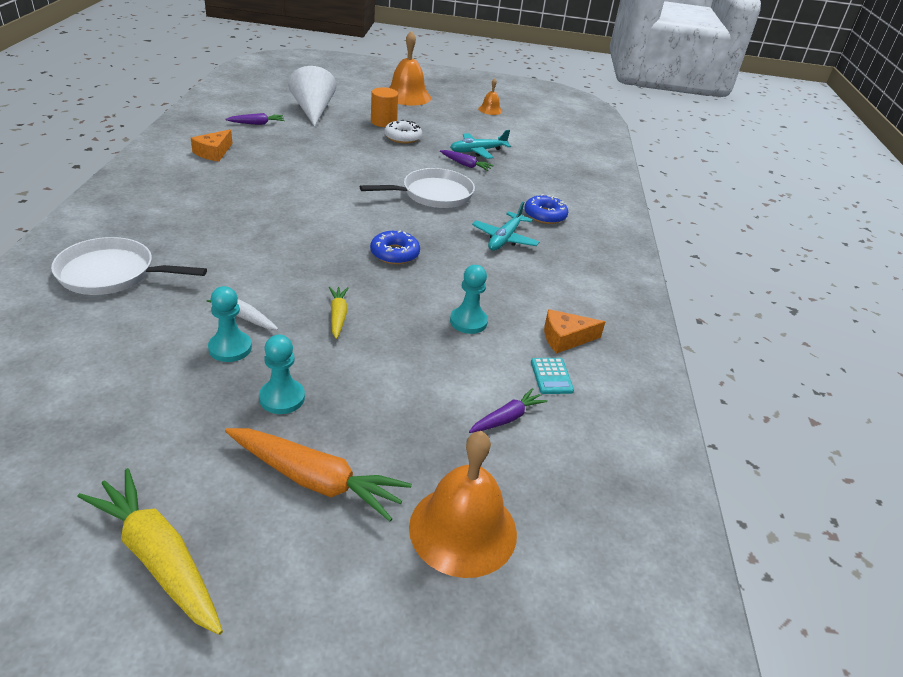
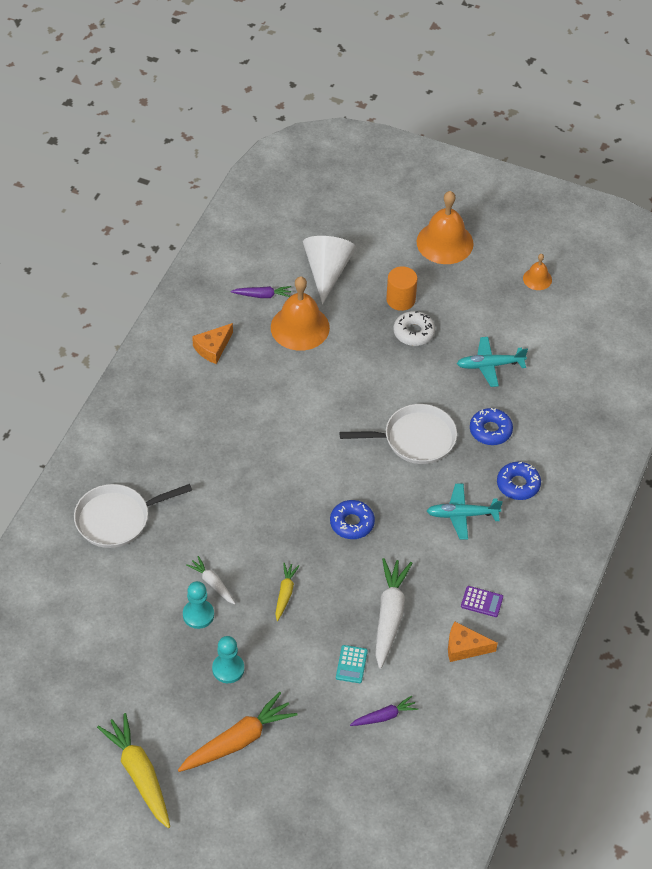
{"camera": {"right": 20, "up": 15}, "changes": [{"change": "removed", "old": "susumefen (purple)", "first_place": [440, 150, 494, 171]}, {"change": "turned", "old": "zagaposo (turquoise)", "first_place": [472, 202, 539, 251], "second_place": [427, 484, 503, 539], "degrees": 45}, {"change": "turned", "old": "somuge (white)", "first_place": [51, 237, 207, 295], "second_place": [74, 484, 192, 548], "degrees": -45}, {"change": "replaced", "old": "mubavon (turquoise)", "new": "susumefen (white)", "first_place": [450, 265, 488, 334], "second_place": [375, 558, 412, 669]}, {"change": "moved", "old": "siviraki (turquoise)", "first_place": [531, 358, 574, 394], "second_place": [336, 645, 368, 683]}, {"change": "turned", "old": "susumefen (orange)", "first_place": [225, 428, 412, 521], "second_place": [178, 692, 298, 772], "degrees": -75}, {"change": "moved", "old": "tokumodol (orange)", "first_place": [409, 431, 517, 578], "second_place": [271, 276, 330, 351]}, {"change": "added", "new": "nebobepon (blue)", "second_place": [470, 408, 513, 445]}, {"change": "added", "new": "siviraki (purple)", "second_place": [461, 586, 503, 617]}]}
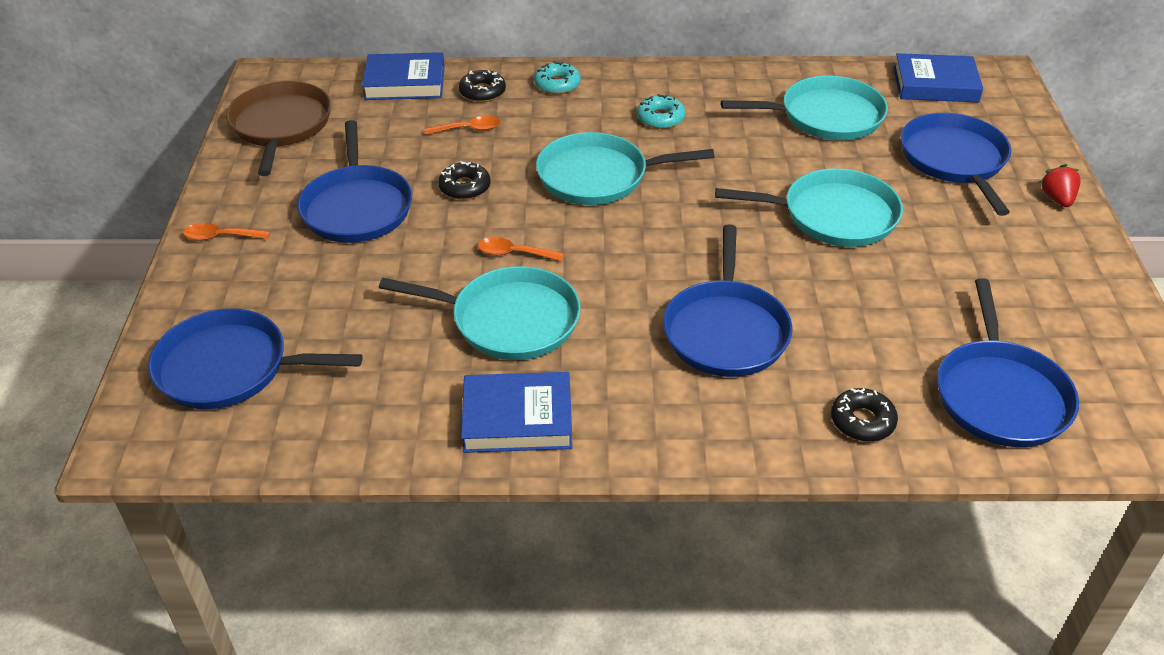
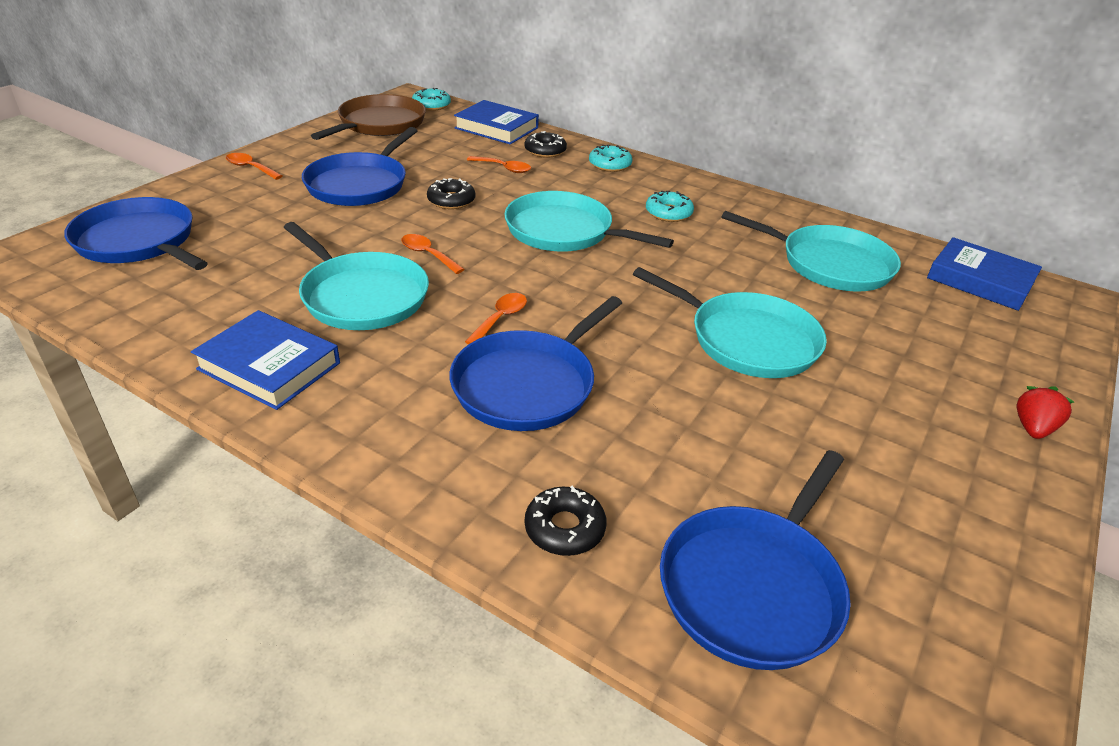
{"camera": {"right": 30, "up": -5}, "changes": [{"change": "removed", "old": "somuge (blue)", "first_place": [901, 113, 1011, 216]}, {"change": "added", "new": "nebobepon (turquoise)", "second_place": [412, 88, 451, 111]}, {"change": "added", "new": "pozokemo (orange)", "second_place": [465, 293, 527, 345]}]}
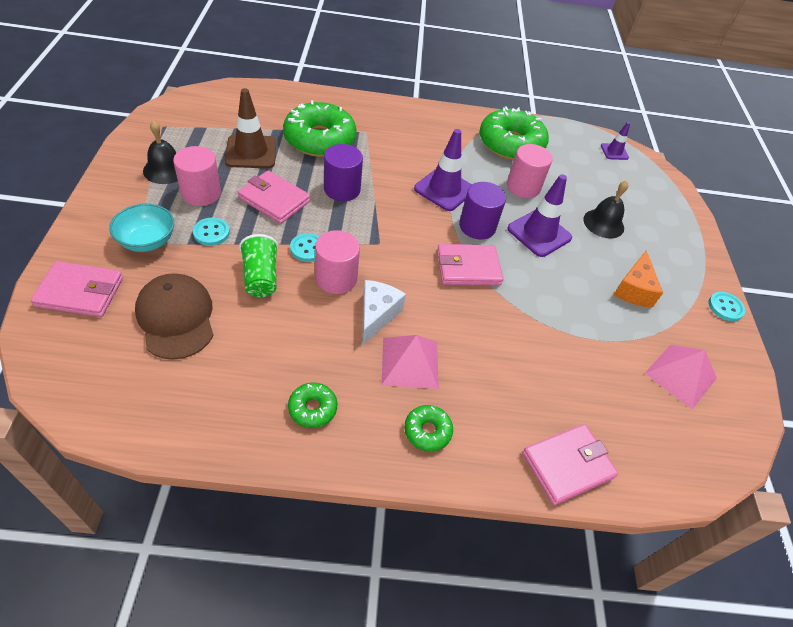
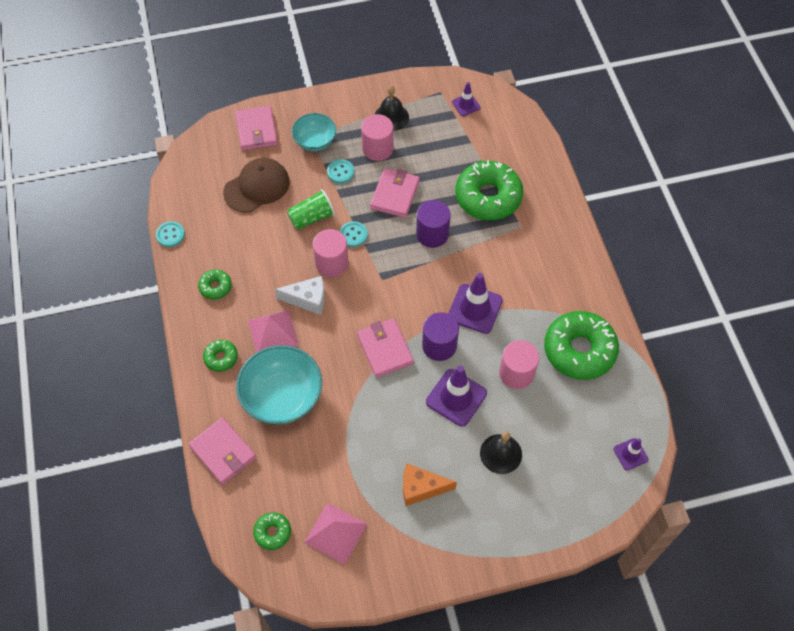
{"camera": {"right": 80, "up": 10}, "changes": [{"change": "removed", "old": "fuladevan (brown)", "first_place": [225, 88, 276, 168]}, {"change": "moved", "old": "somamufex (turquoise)", "first_place": [708, 292, 745, 321], "second_place": [156, 221, 185, 247]}, {"change": "added", "new": "fuladevan (purple)", "second_place": [452, 82, 480, 116]}, {"change": "added", "new": "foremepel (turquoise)", "second_place": [236, 345, 322, 425]}, {"change": "added", "new": "nebobepon (green)", "second_place": [253, 512, 291, 550]}]}
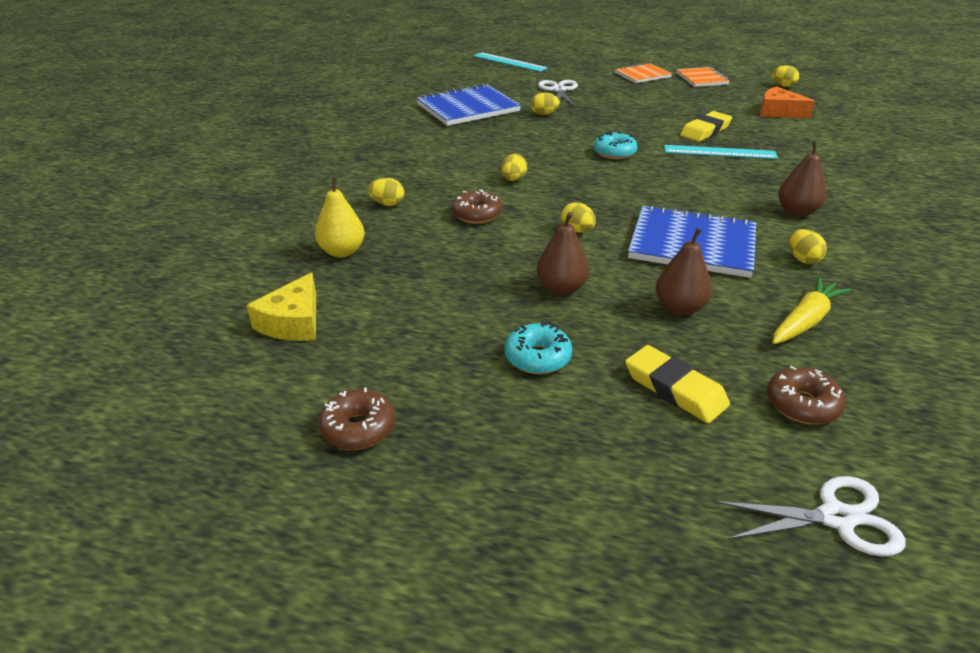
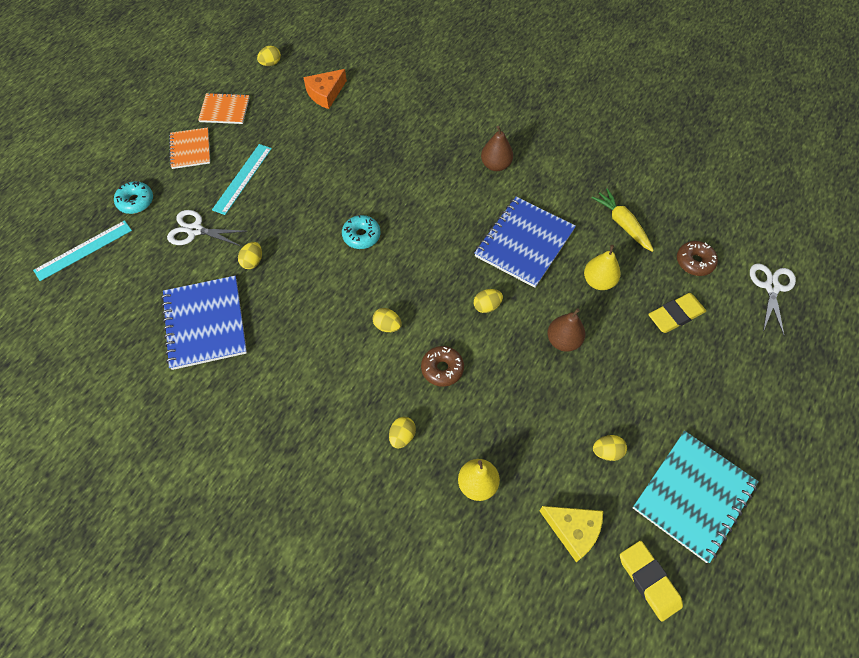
{"camera": {"right": -75, "up": 25}, "changes": [{"change": "moved", "old": "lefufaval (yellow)", "first_place": [680, 111, 732, 142], "second_place": [620, 541, 683, 622]}, {"change": "moved", "old": "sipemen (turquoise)", "first_place": [664, 145, 778, 159], "second_place": [212, 144, 272, 215]}, {"change": "recoloured", "old": "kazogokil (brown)", "new": "kazogokil (yellow)", "first_place": [655, 228, 712, 316], "second_place": [584, 245, 621, 290]}, {"change": "moved", "old": "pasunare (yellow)", "first_place": [789, 229, 827, 264], "second_place": [593, 435, 627, 461]}, {"change": "moved", "old": "nebobepon (turquoise)", "first_place": [505, 322, 572, 374], "second_place": [114, 181, 153, 214]}, {"change": "replaced", "old": "nebobepon (brown)", "new": "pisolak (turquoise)", "first_place": [318, 387, 396, 450], "second_place": [633, 431, 759, 563]}]}
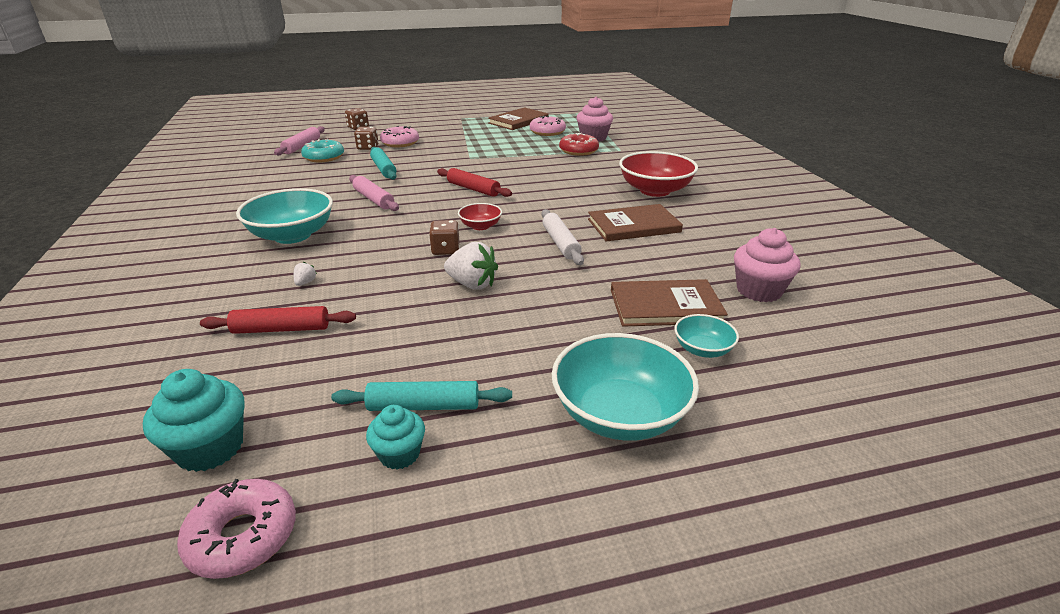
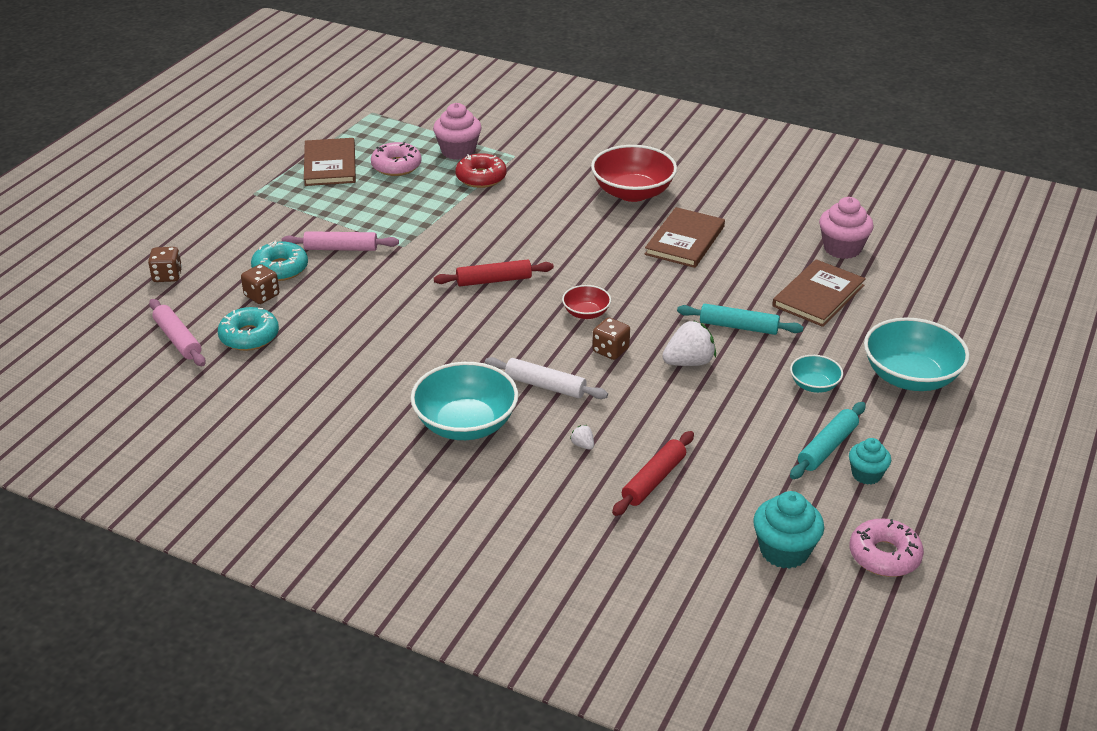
{"camera": {"right": -50, "up": 5}, "changes": [{"change": "recoloured", "old": "nebobepon (pink)", "new": "nebobepon (turquoise)", "first_place": [380, 126, 419, 147], "second_place": [251, 240, 308, 281]}, {"change": "moved", "old": "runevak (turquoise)", "first_place": [370, 147, 397, 180], "second_place": [677, 304, 803, 335]}, {"change": "moved", "old": "runevak (pink)", "first_place": [349, 175, 399, 211], "second_place": [282, 231, 399, 251]}, {"change": "moved", "old": "runevak (white)", "first_place": [542, 209, 584, 265], "second_place": [485, 357, 608, 399]}, {"change": "moved", "old": "foremepel (turquoise)", "first_place": [674, 314, 739, 358], "second_place": [790, 355, 843, 393]}]}
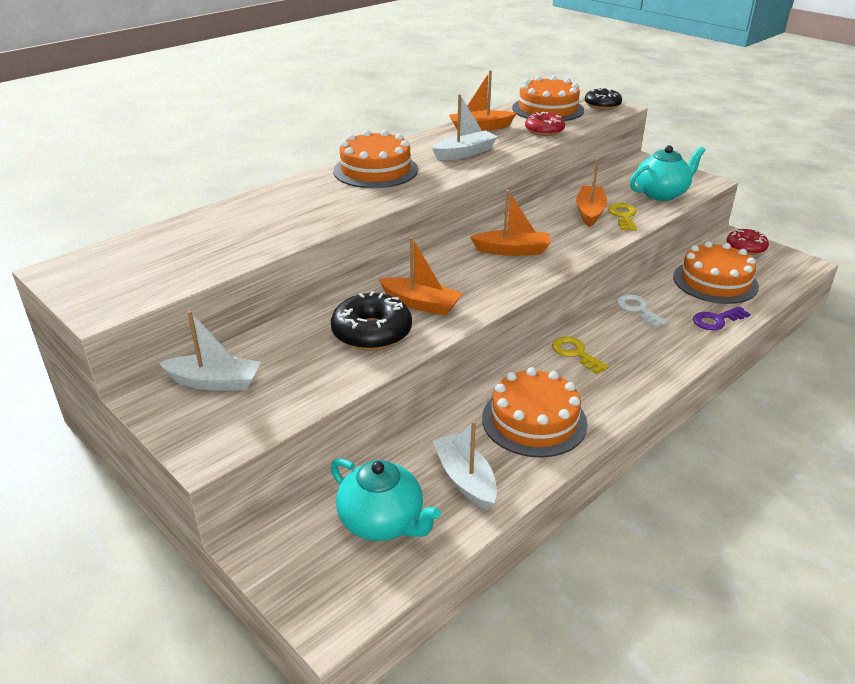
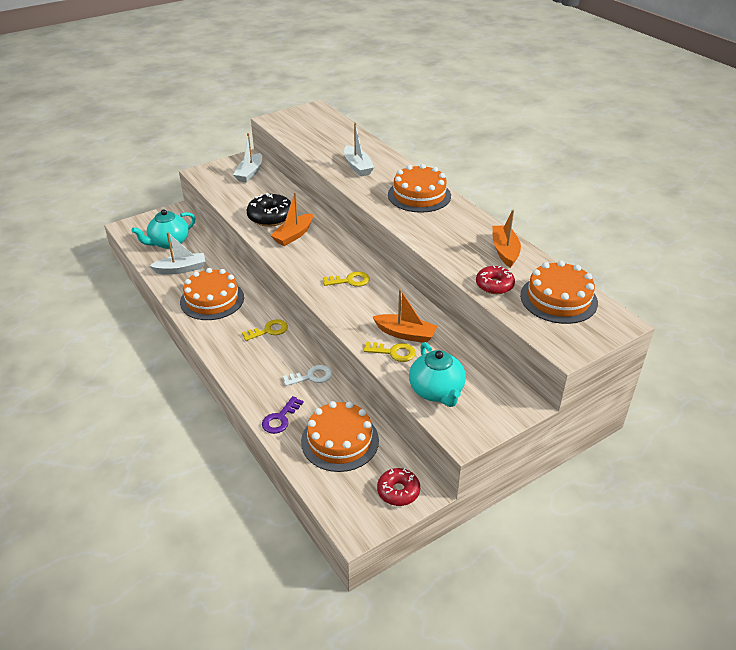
{"camera": {"right": 100, "up": 5}, "changes": [{"change": "removed", "old": "nebobepon (black)", "first_place": [585, 88, 622, 110]}, {"change": "moved", "old": "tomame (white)", "first_place": [432, 94, 498, 160], "second_place": [344, 123, 374, 176]}, {"change": "replaced", "old": "tomame (orange)", "new": "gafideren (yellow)", "first_place": [470, 190, 551, 256], "second_place": [323, 271, 370, 287]}, {"change": "turned", "old": "gafideren (purple)", "first_place": [693, 306, 751, 330], "second_place": [262, 396, 304, 434], "degrees": -135}]}
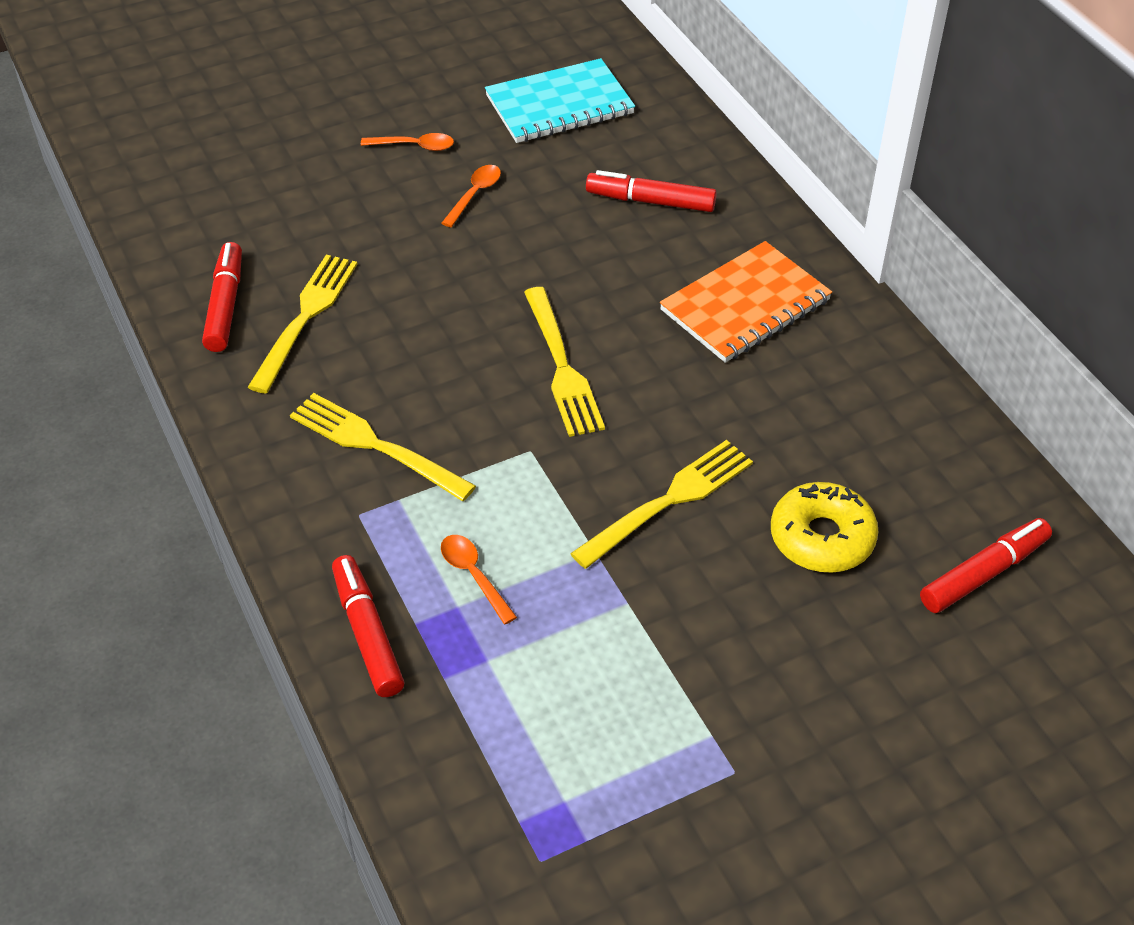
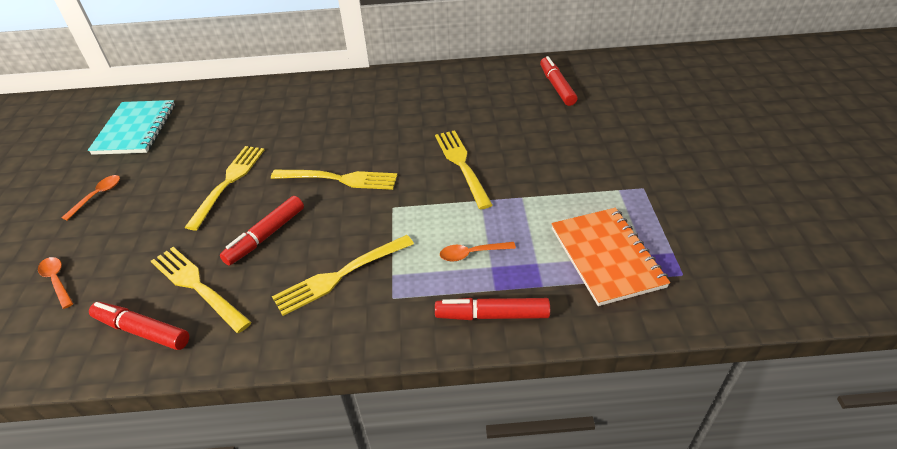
{"camera": {"right": -65, "up": -5}, "changes": [{"change": "moved", "old": "pozokemo (orange)", "first_place": [442, 165, 501, 227], "second_place": [38, 257, 73, 309]}, {"change": "moved", "old": "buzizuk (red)", "first_place": [586, 170, 717, 212], "second_place": [220, 196, 304, 266]}, {"change": "moved", "old": "pisolak (orange)", "first_place": [660, 241, 832, 363], "second_place": [551, 208, 670, 306]}, {"change": "removed", "old": "nebobepon (yellow)", "first_place": [771, 482, 878, 573]}, {"change": "added", "new": "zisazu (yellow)", "second_place": [184, 146, 264, 231]}]}
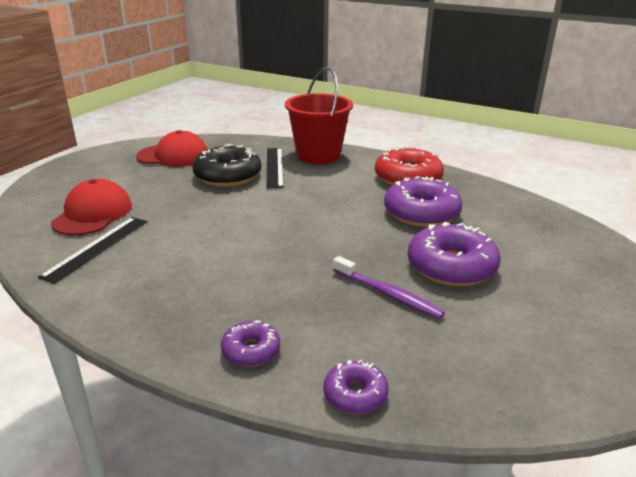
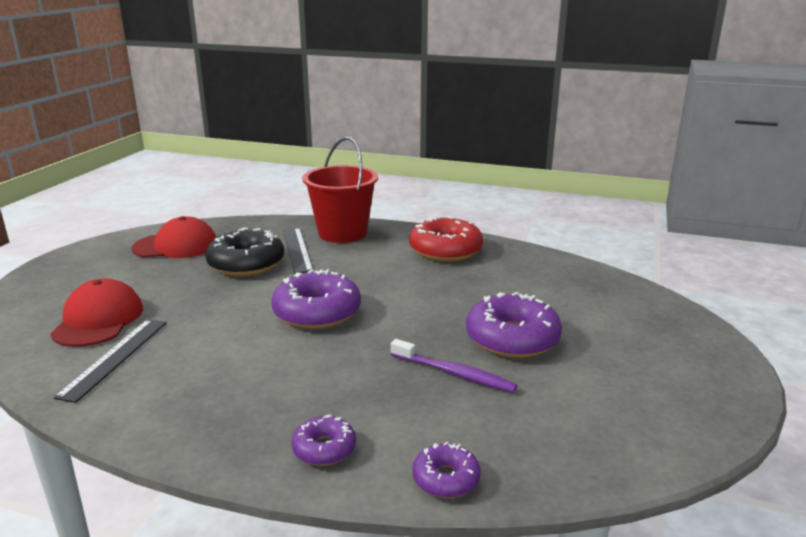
{"camera": {"right": -10, "up": -5}, "changes": [{"change": "moved", "old": "nebobepon (purple)", "first_place": [384, 176, 463, 227], "second_place": [271, 269, 361, 329]}]}
